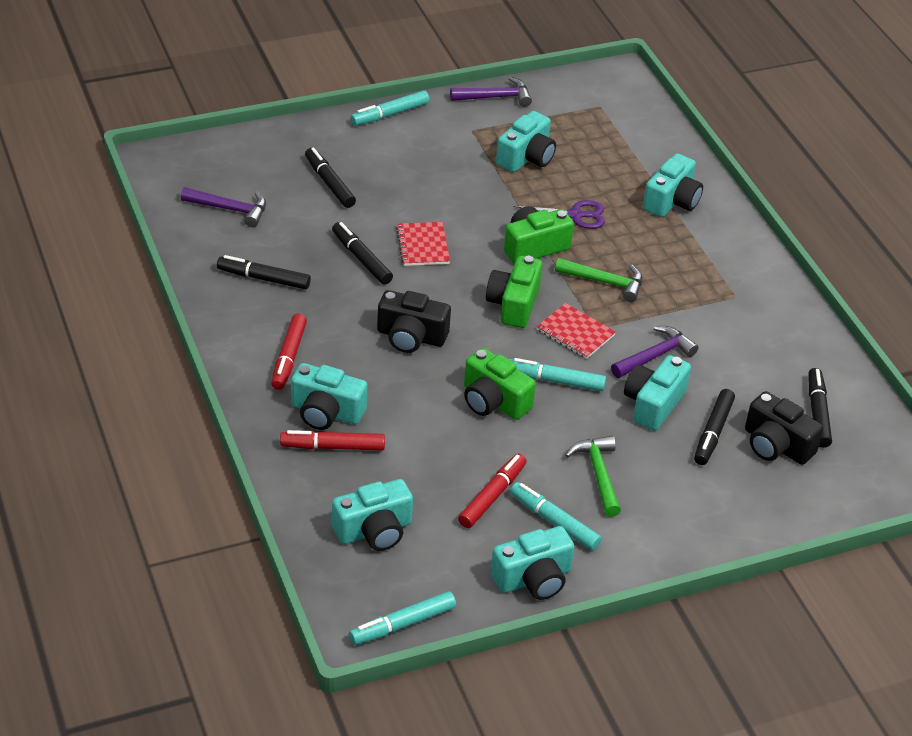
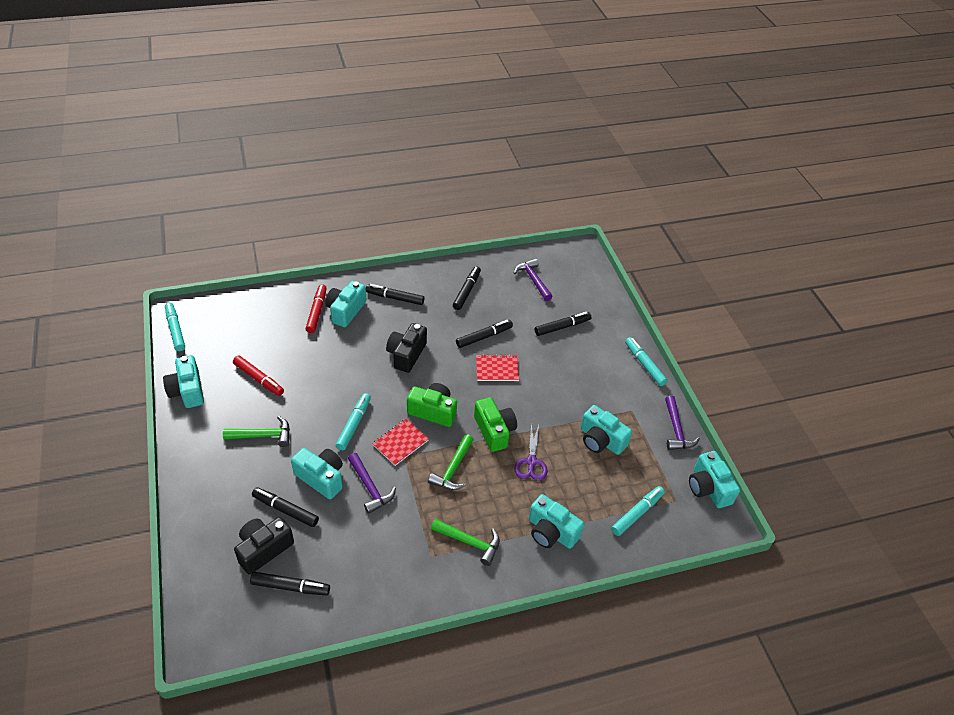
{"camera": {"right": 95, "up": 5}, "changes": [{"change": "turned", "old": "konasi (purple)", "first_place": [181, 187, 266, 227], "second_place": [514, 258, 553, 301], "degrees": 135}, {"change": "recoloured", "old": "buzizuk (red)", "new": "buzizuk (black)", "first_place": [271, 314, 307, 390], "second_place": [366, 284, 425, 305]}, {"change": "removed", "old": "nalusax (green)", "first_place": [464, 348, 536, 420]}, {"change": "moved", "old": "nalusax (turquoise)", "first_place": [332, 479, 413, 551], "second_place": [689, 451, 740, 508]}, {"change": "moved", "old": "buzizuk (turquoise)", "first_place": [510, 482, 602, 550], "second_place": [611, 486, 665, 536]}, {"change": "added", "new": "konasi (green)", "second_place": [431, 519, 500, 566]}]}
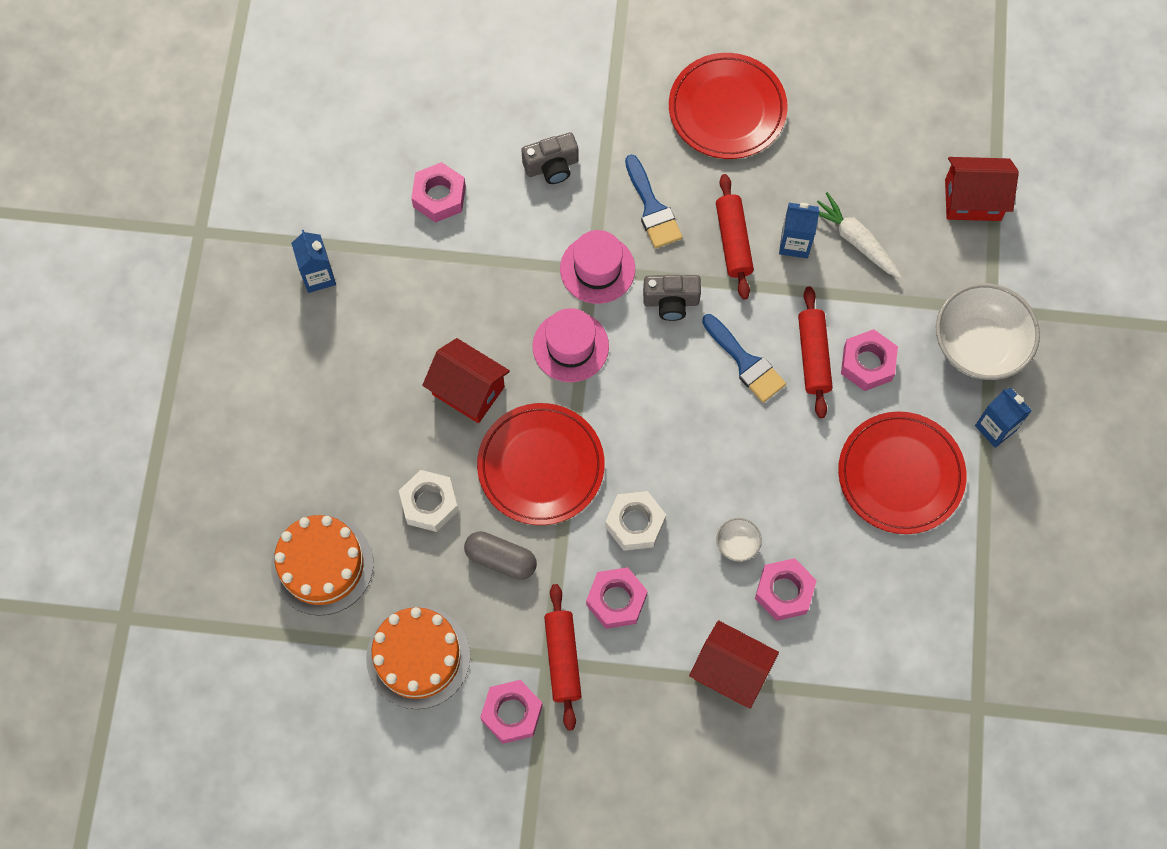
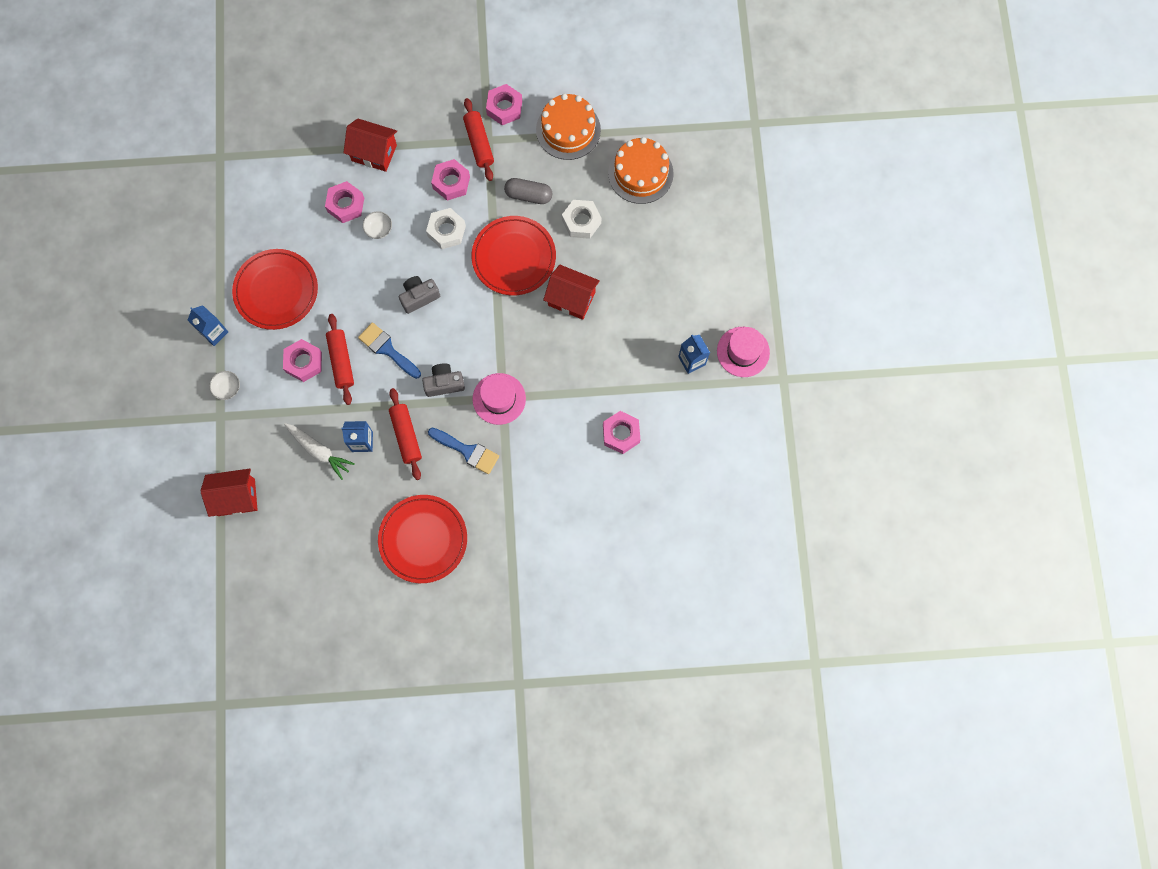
{"camera": {"right": 170, "up": 5}, "changes": [{"change": "moved", "old": "nalusax (grey)", "first_place": [521, 132, 578, 184], "second_place": [399, 276, 440, 314]}, {"change": "turned", "old": "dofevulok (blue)", "first_place": [625, 154, 683, 249], "second_place": [428, 428, 499, 474], "degrees": 150}, {"change": "resized", "old": "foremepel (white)", "first_place": [936, 283, 1040, 380], "second_place": [209, 371, 240, 400], "factor": 0.43}, {"change": "moved", "old": "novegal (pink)", "first_place": [532, 308, 609, 382], "second_place": [717, 327, 770, 377]}]}
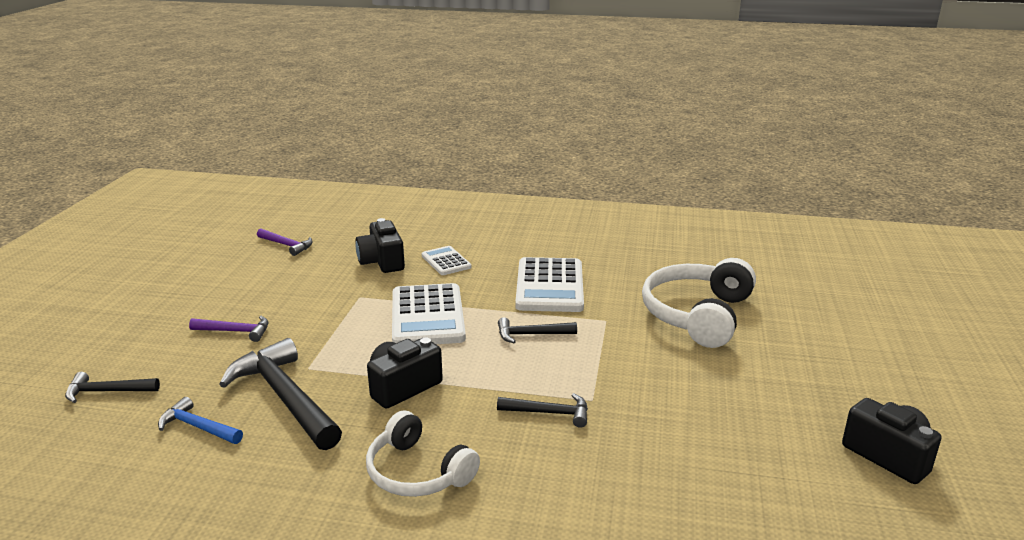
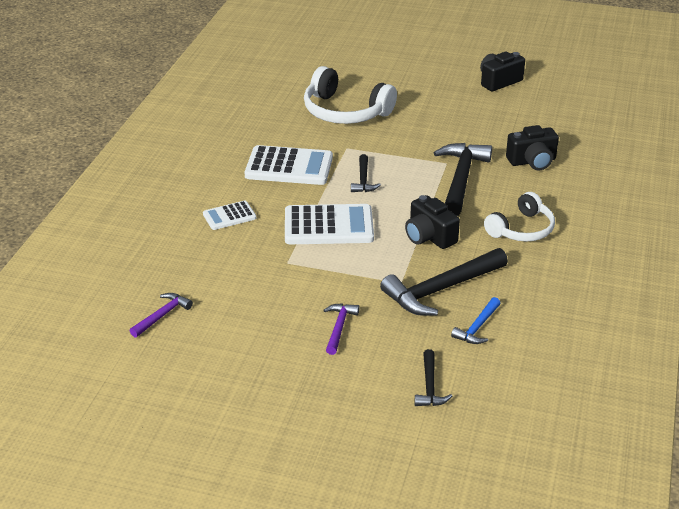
{"camera": {"right": -85, "up": 10}, "changes": [{"change": "moved", "old": "nalusax (black)", "first_place": [355, 218, 405, 273], "second_place": [506, 125, 559, 170]}, {"change": "resized", "old": "konasi (black)", "first_place": [497, 393, 588, 428], "second_place": [434, 143, 492, 216], "factor": 1.95}]}
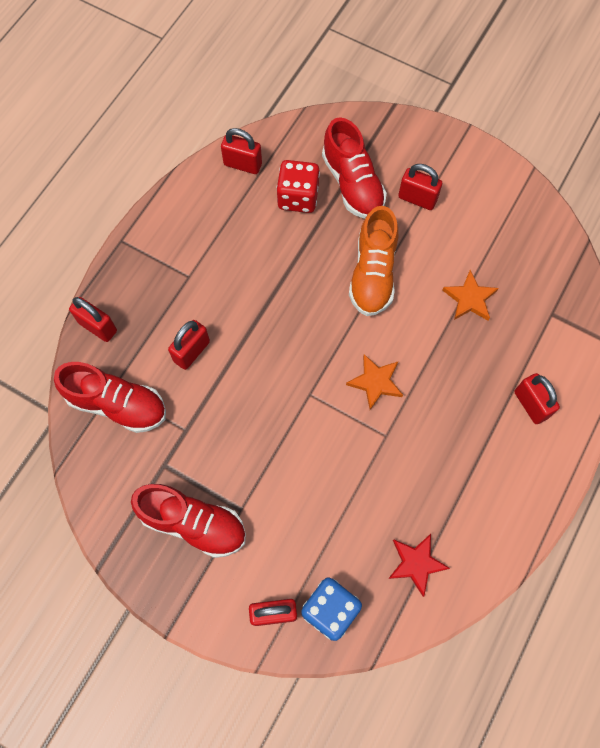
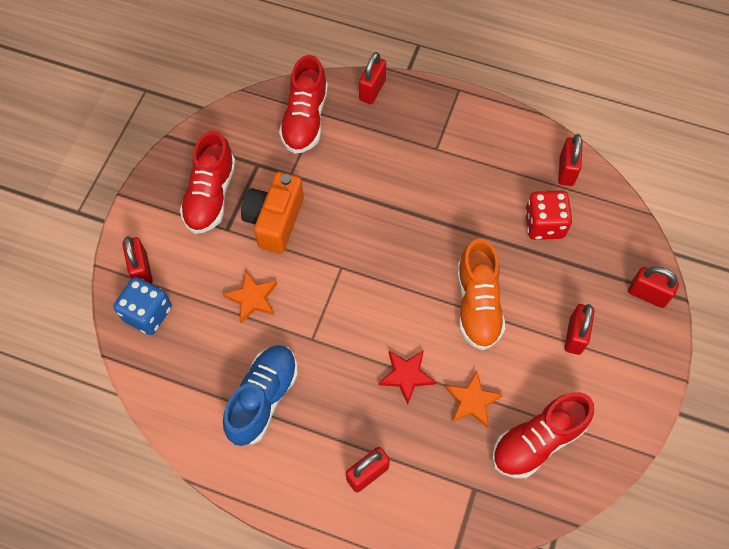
{"camera": {"right": 80, "up": -5}, "changes": [{"change": "moved", "old": "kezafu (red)", "first_place": [322, 117, 387, 219], "second_place": [492, 392, 594, 478]}, {"change": "turned", "old": "kezafu (orange)", "first_place": [349, 206, 398, 316], "second_place": [457, 239, 505, 350], "degrees": -90}, {"change": "moved", "old": "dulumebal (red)", "first_place": [168, 320, 210, 370], "second_place": [628, 266, 679, 308]}, {"change": "moved", "old": "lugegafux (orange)", "first_place": [346, 354, 403, 410], "second_place": [223, 271, 277, 323]}, {"change": "moved", "old": "lugegafux (red)", "first_place": [388, 534, 450, 597], "second_place": [379, 350, 436, 404]}, {"change": "added", "new": "nalusax (orange)", "second_place": [241, 172, 304, 253]}, {"change": "added", "new": "kezafu (blue)", "second_place": [223, 345, 298, 446]}]}
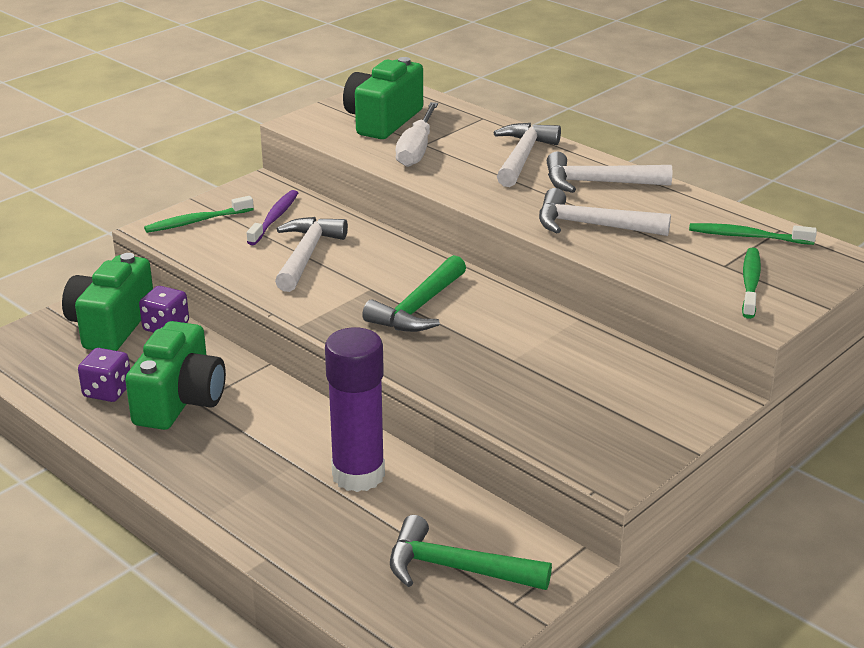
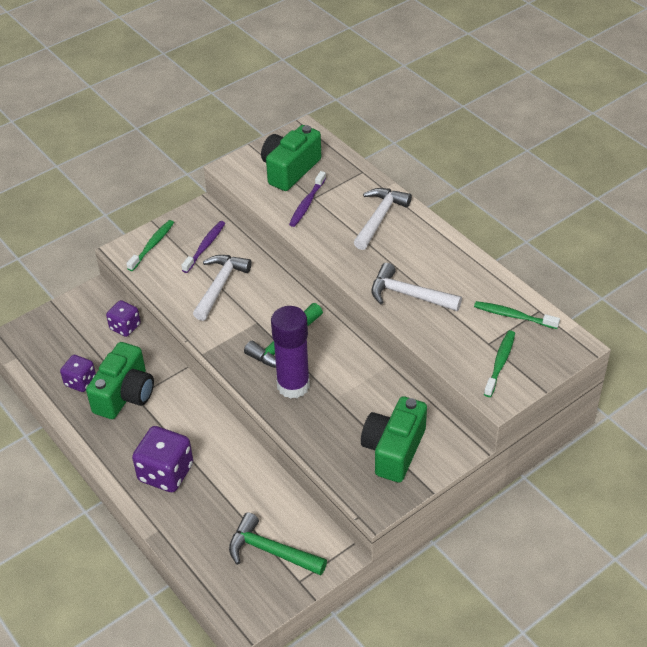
{"camera": {"right": 10, "up": 15}, "changes": [{"change": "replaced", "old": "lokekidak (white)", "new": "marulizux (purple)", "first_place": [395, 102, 438, 167], "second_place": [289, 171, 326, 227]}, {"change": "removed", "old": "konasi (white)", "first_place": [547, 151, 672, 193]}, {"change": "turned", "old": "marulizux (green)", "first_place": [144, 196, 254, 233], "second_place": [126, 220, 174, 271], "degrees": 135}, {"change": "moved", "old": "nalusax (green)", "first_place": [62, 253, 153, 351], "second_place": [361, 396, 427, 482]}, {"change": "moved", "old": "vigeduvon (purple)", "first_place": [325, 327, 385, 492], "second_place": [271, 306, 310, 399]}, {"change": "added", "new": "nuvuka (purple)", "second_place": [132, 426, 193, 492]}]}
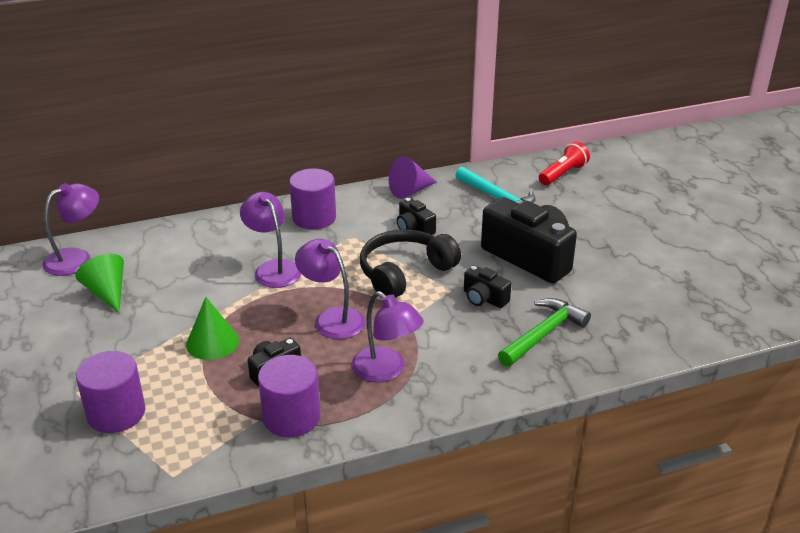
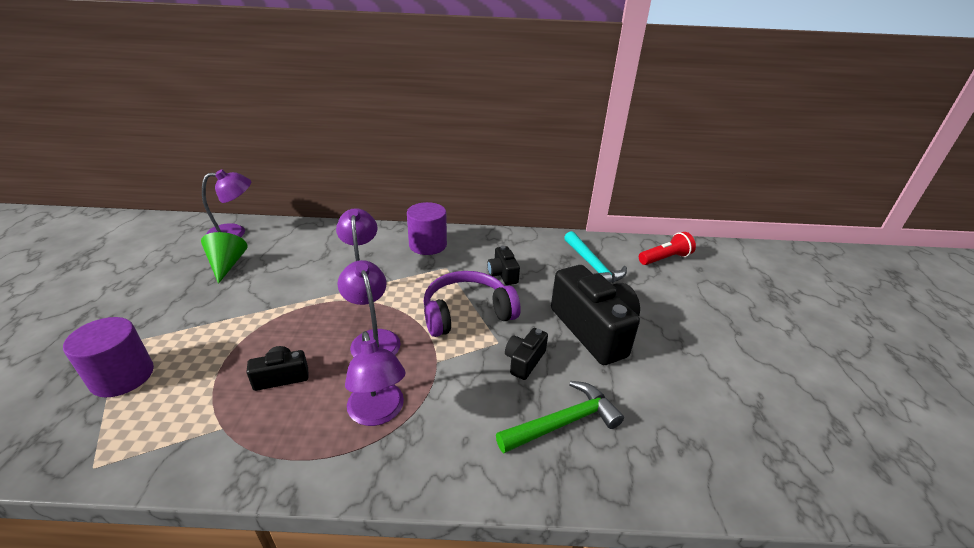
{"camera": {"right": 20, "up": 0}, "changes": [{"change": "removed", "old": "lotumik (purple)", "first_place": [389, 156, 437, 199]}, {"change": "recoloured", "old": "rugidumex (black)", "new": "rugidumex (purple)", "first_place": [360, 229, 461, 298], "second_place": [424, 271, 521, 337]}, {"change": "turned", "old": "nalusax (black)", "first_place": [464, 265, 511, 308], "second_place": [505, 328, 548, 380], "degrees": 60}, {"change": "removed", "old": "lotumik (green)", "first_place": [186, 297, 239, 360]}, {"change": "removed", "old": "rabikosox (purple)", "first_place": [258, 355, 321, 437]}]}
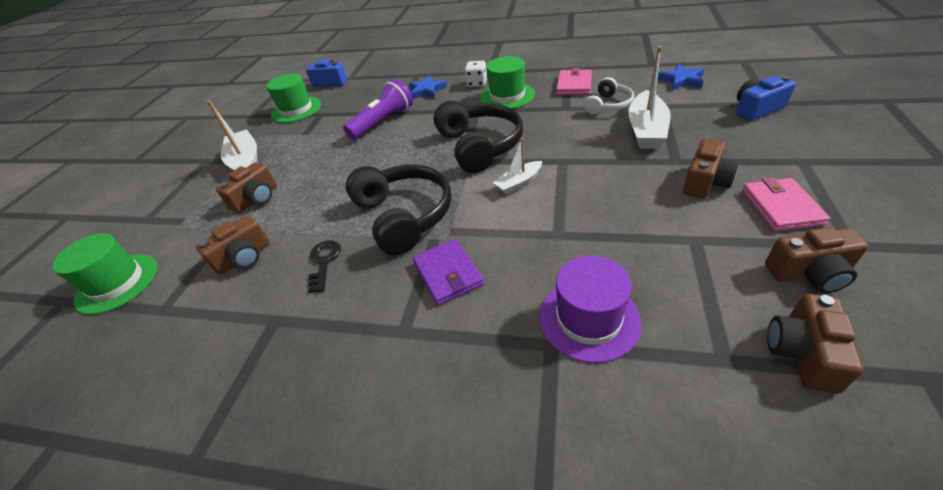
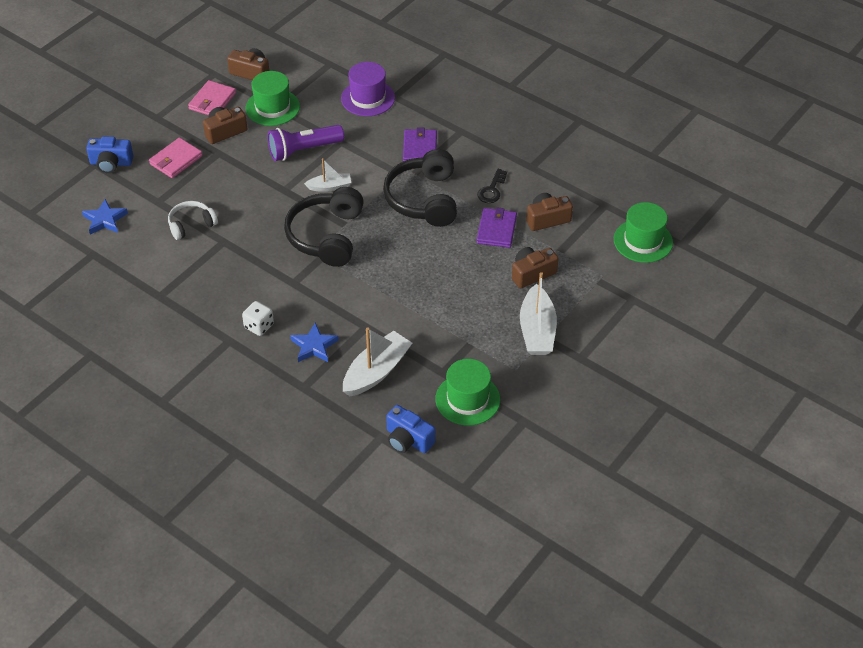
{"camera": {"right": -160, "up": 5}, "changes": [{"change": "moved", "old": "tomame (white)", "first_place": [628, 46, 671, 149], "second_place": [343, 328, 412, 396]}, {"change": "moved", "old": "novegal (green)", "first_place": [480, 56, 535, 109], "second_place": [246, 71, 300, 126]}, {"change": "moved", "old": "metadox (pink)", "first_place": [556, 68, 592, 95], "second_place": [149, 138, 203, 178]}, {"change": "moved", "old": "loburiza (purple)", "first_place": [343, 79, 413, 140], "second_place": [268, 125, 344, 161]}, {"change": "removed", "old": "nalusax (brown)", "first_place": [767, 294, 864, 394]}, {"change": "added", "new": "metadox (purple)", "second_place": [477, 207, 517, 248]}]}
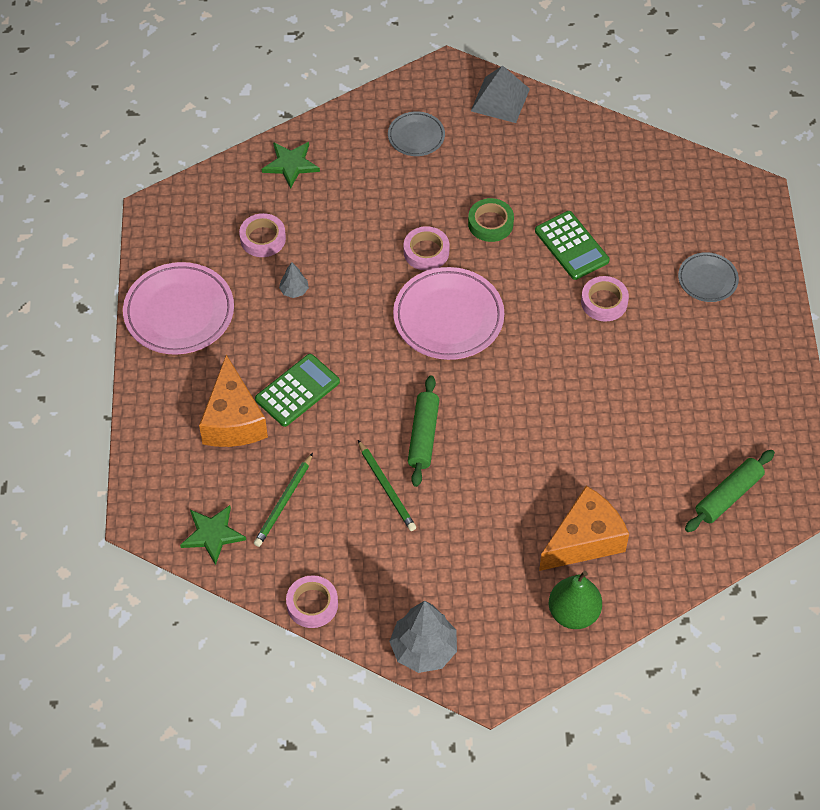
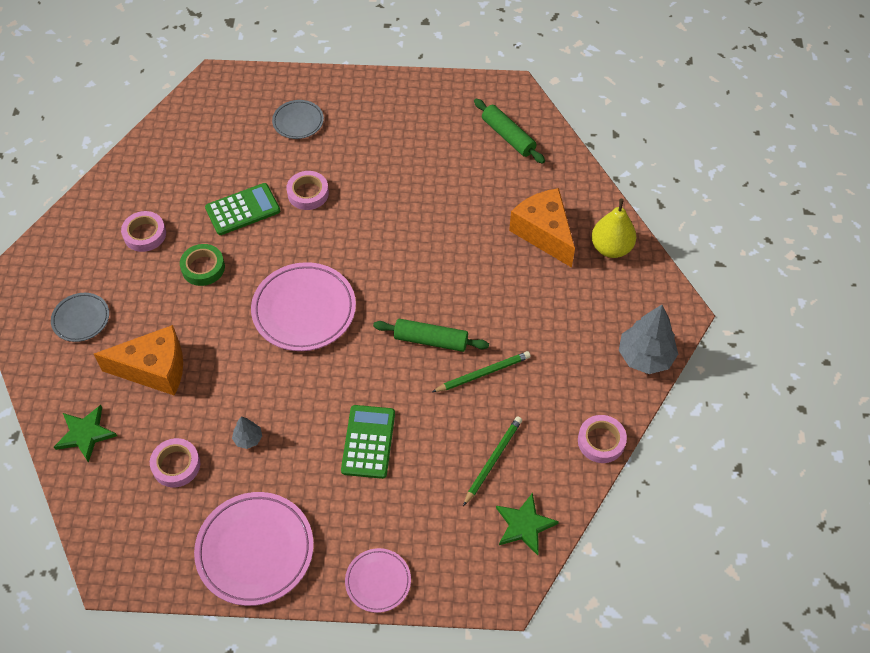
{"camera": {"right": -85, "up": 0}, "changes": [{"change": "removed", "old": "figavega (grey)", "first_place": [471, 65, 530, 123]}, {"change": "moved", "old": "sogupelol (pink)", "first_place": [404, 226, 449, 271], "second_place": [121, 211, 166, 252]}, {"change": "turned", "old": "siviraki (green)", "first_place": [255, 354, 340, 427], "second_place": [341, 405, 395, 479], "degrees": 45}, {"change": "moved", "old": "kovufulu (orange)", "first_place": [199, 355, 268, 447], "second_place": [94, 325, 183, 396]}, {"change": "turned", "old": "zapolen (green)", "first_place": [254, 453, 313, 547], "second_place": [463, 416, 522, 506], "degrees": -90}, {"change": "recoloured", "old": "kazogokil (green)", "new": "kazogokil (yellow)", "first_place": [549, 571, 602, 629], "second_place": [591, 199, 636, 258]}, {"change": "added", "new": "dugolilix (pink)", "second_place": [345, 548, 411, 613]}]}
